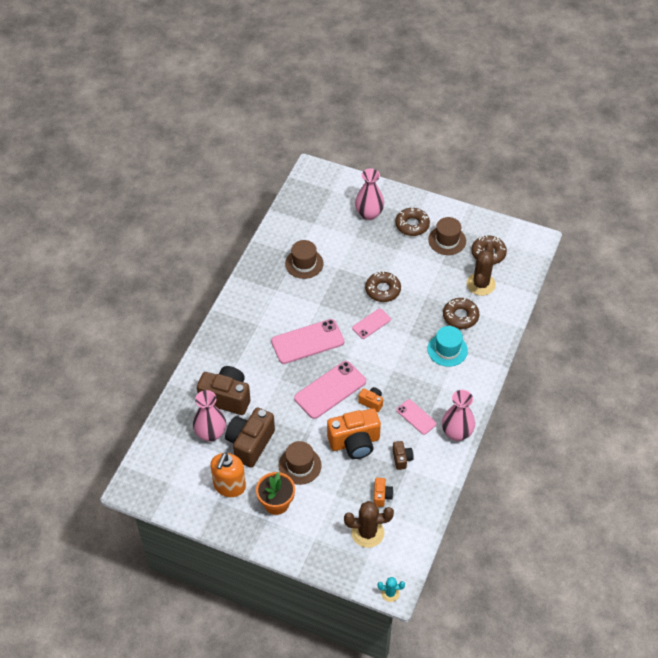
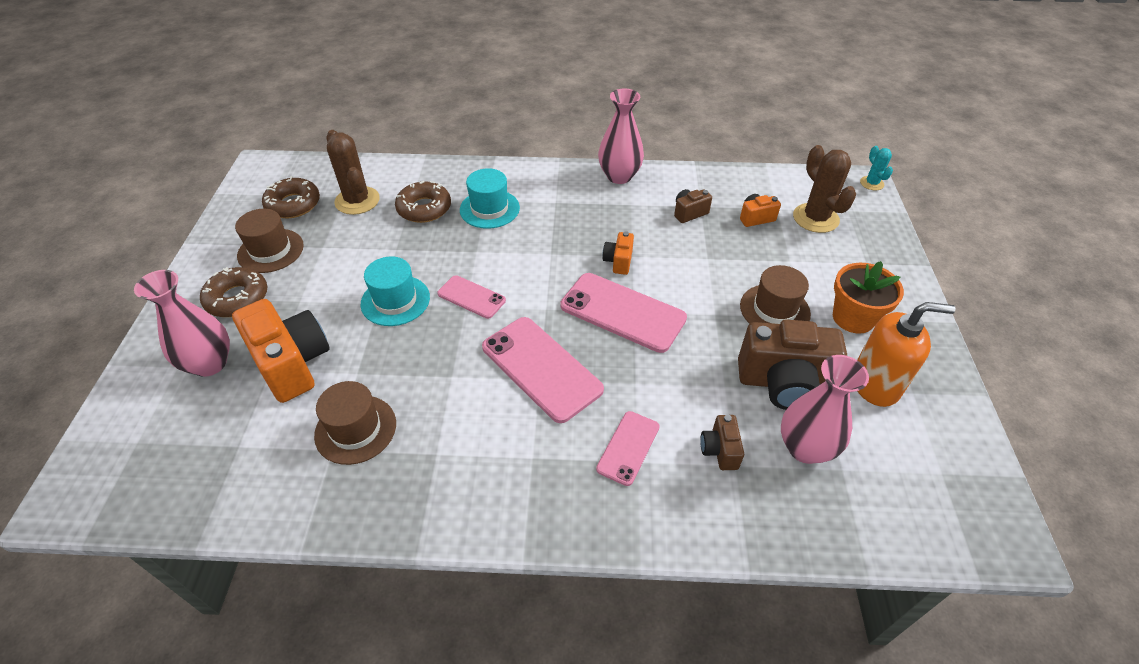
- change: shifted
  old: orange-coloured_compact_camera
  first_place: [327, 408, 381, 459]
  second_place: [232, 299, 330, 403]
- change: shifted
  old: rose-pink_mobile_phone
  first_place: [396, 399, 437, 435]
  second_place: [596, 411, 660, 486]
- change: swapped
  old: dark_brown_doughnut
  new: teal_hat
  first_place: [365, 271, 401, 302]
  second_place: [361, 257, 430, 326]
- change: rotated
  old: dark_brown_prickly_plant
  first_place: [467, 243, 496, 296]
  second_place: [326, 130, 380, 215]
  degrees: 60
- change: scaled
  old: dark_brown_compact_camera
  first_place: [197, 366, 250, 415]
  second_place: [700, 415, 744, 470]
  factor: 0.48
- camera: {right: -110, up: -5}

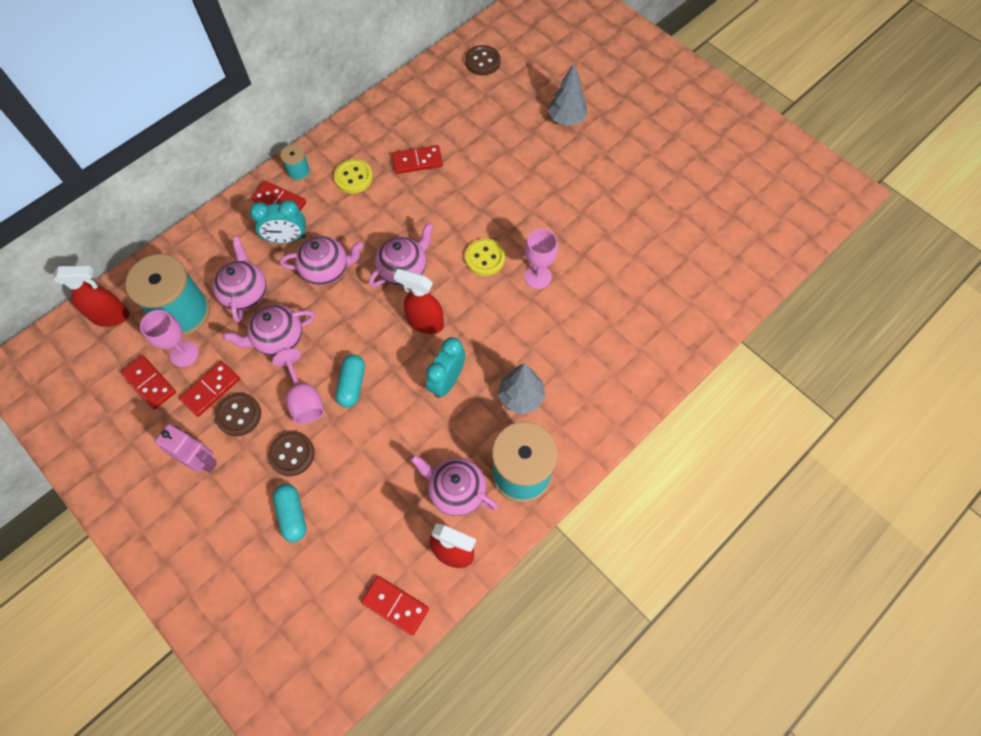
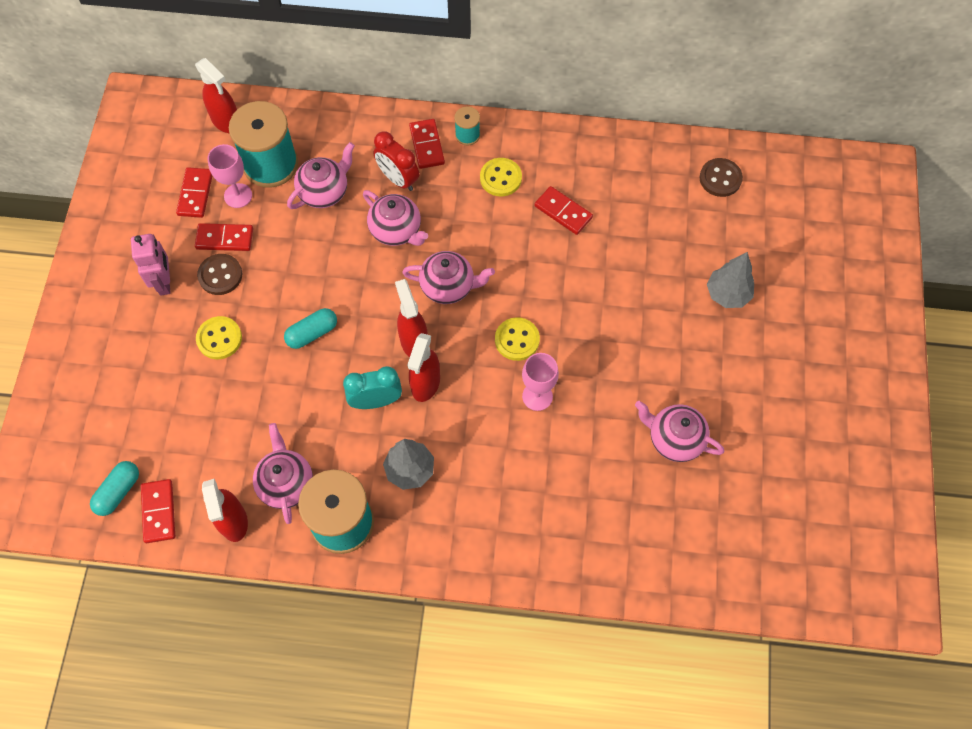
- change: gone
  old: rose-pink_chalice
  first_place: [272, 349, 324, 424]
- change: new
  new: scarlet_spray_bottle
  second_place: [407, 333, 440, 402]
- change: shifted
  old: rose-pink_tea_pot
  first_place: [222, 304, 315, 356]
  second_place: [635, 401, 724, 462]
- change: shifted
  old: teal_capsule
  first_place: [273, 484, 306, 542]
  second_place: [90, 461, 139, 516]
- change: repainted
  old: teal_clock
  new: scarlet_clock
  first_place: [250, 200, 306, 244]
  second_place: [373, 131, 419, 191]
- change: repainted
  old: dark_brown_button
  new: bright_yellow_button
  first_place: [268, 431, 315, 476]
  second_place: [196, 316, 242, 359]
- camera: {right: 50, up: 0}

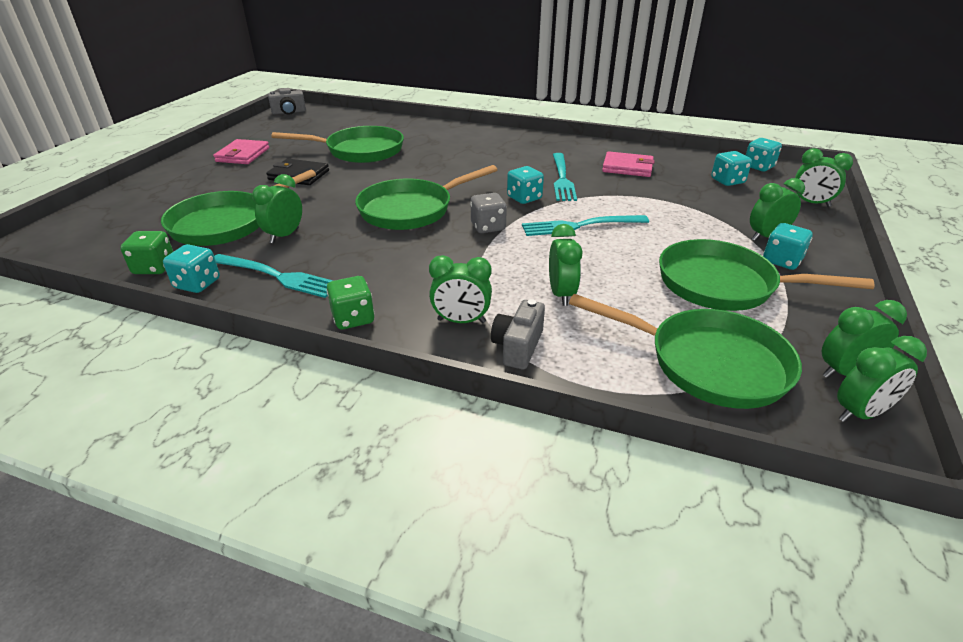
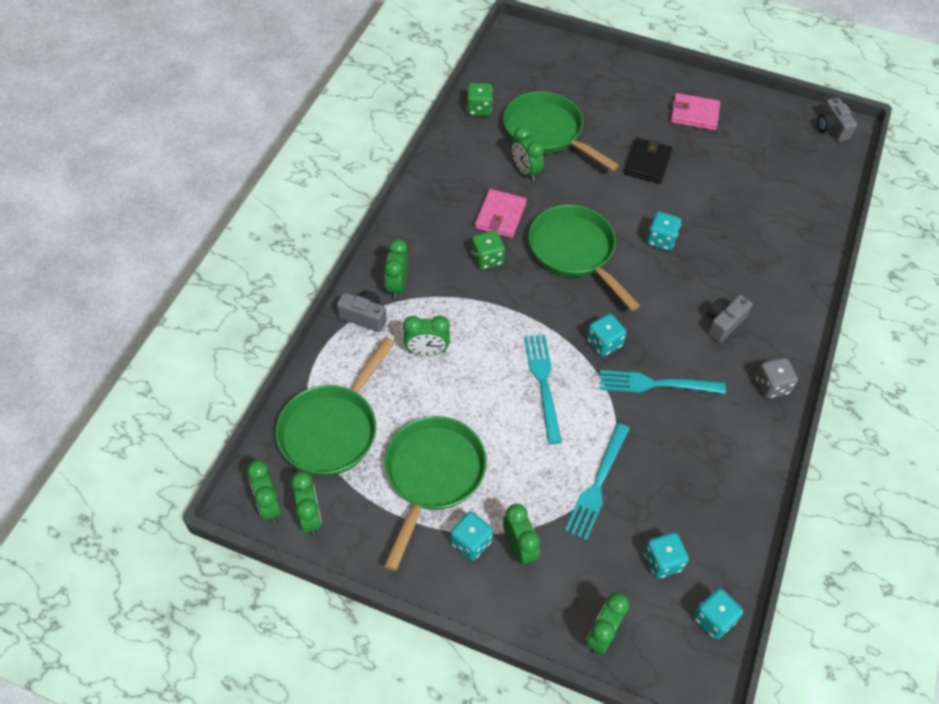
- change: gone
  old: emerald_skillet
  first_place: [272, 126, 404, 163]
- change: new
  new: ash-grey_compact_camera
  second_place: [707, 295, 753, 343]
- change: shifted
  old: teal_die
  first_place: [163, 244, 220, 293]
  second_place: [647, 212, 681, 251]
- change: shifted
  old: teal_dinner_fork
  first_place: [214, 254, 333, 298]
  second_place: [565, 423, 630, 541]
- change: shifted
  old: emerald_die
  first_place: [326, 276, 375, 329]
  second_place: [471, 231, 505, 270]
- change: shifted
  old: ash-grey_die
  first_place: [470, 193, 507, 233]
  second_place: [755, 358, 798, 399]
- change: shifted
  old: rose-pink_card_wallet
  first_place: [602, 151, 655, 177]
  second_place: [475, 189, 527, 238]
- change: rotated
  old: emerald_clock
  first_place: [252, 174, 302, 244]
  second_place: [512, 126, 544, 181]
  degrees: -150
- camera: {right: 90, up: 20}

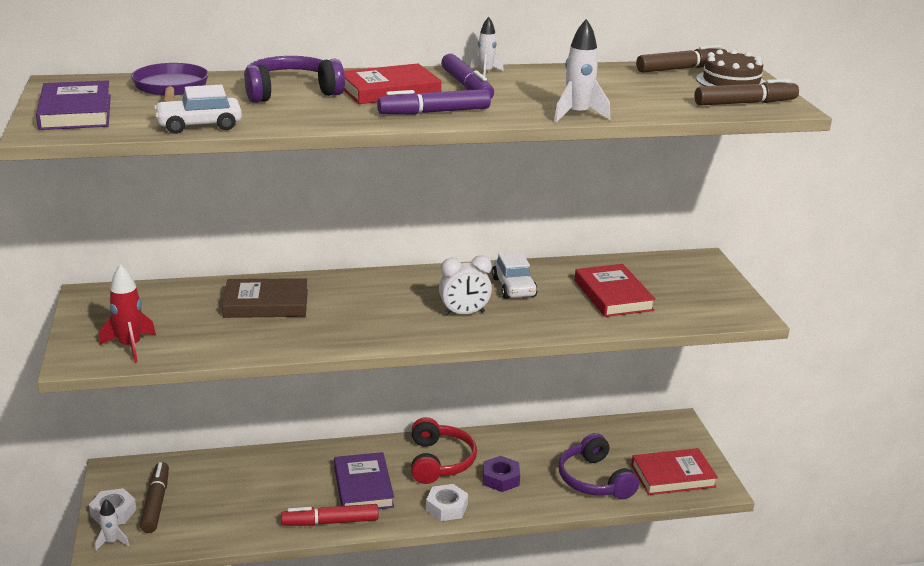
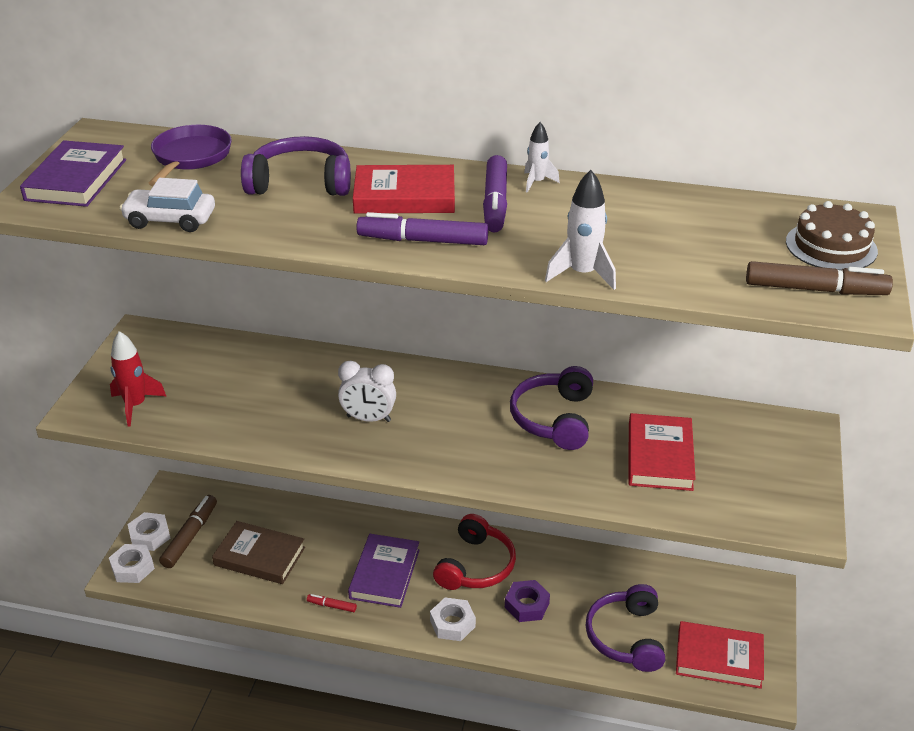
- change: gone
  old: dark_brown_marker
  first_place: [636, 45, 727, 73]
- change: shifted
  old: dark_brown_book
  first_place: [222, 278, 308, 318]
  second_place: [212, 521, 305, 584]
- change: shifted
  old: snow-white_clock
  first_place: [439, 255, 492, 316]
  second_place: [338, 361, 396, 422]
- change: swapped
  old: snow-white_spaceship
  new: snow-white_hexagon_nut
  first_place: [95, 499, 129, 551]
  second_place: [109, 544, 155, 583]
- change: swapped
  old: snow-white_car
  new: royal_purple_headphones
  first_place: [492, 252, 538, 299]
  second_place: [510, 366, 593, 450]
- change: scaled
  old: scarlet_marker
  first_place: [281, 504, 379, 526]
  second_place: [307, 594, 357, 612]
  factor: 0.51
- camera: {right: 25, up: 10}

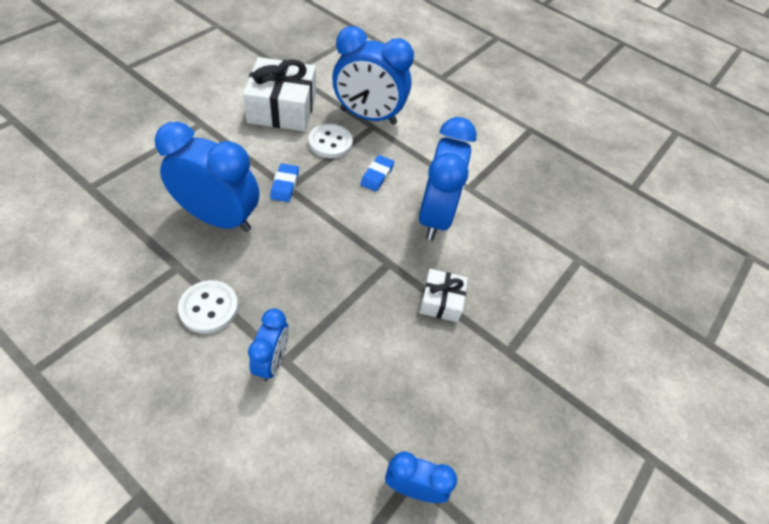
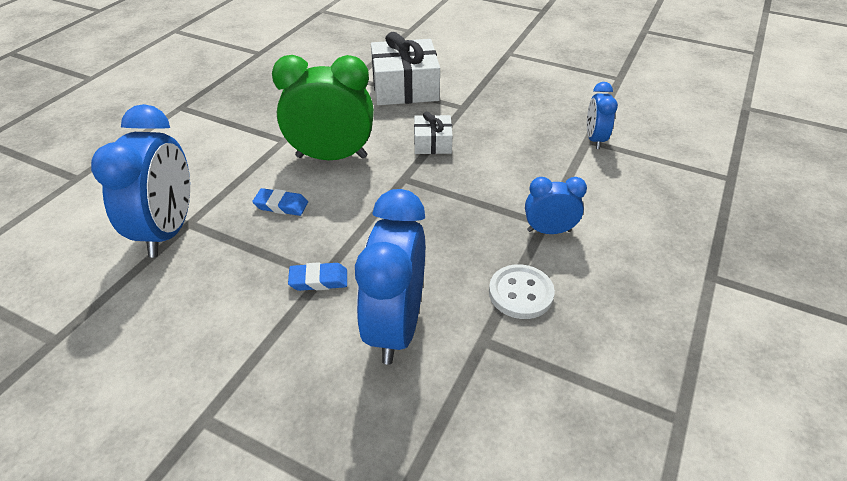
- change: gone
  old: snow-white_button
  first_place: [308, 124, 353, 158]
- change: shifted
  old: snow-white_wrapped_gift
  first_place: [243, 57, 316, 131]
  second_place: [371, 32, 440, 105]
- change: repainted
  old: blue_clock
  new: emerald_clock
  first_place: [419, 117, 477, 240]
  second_place: [272, 55, 374, 160]
- camera: {right: -95, up: -10}

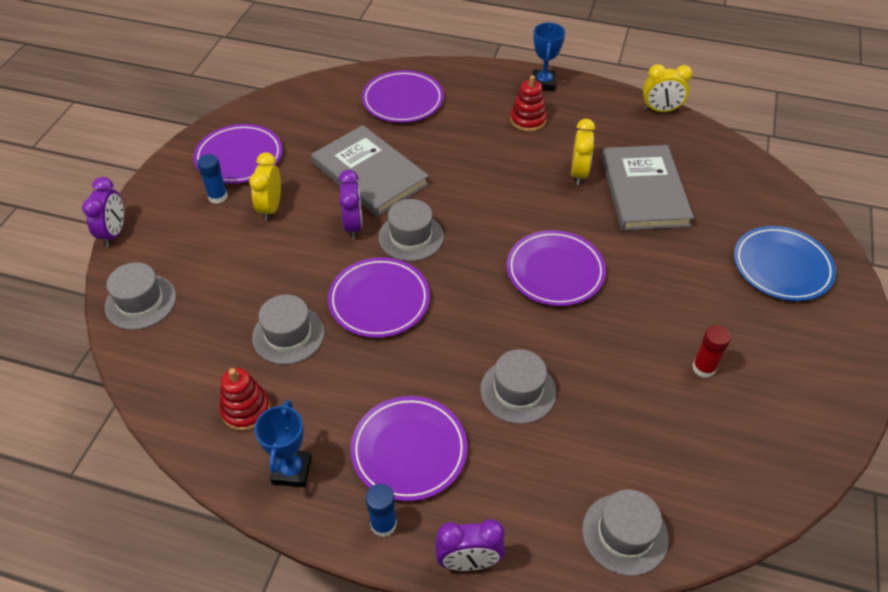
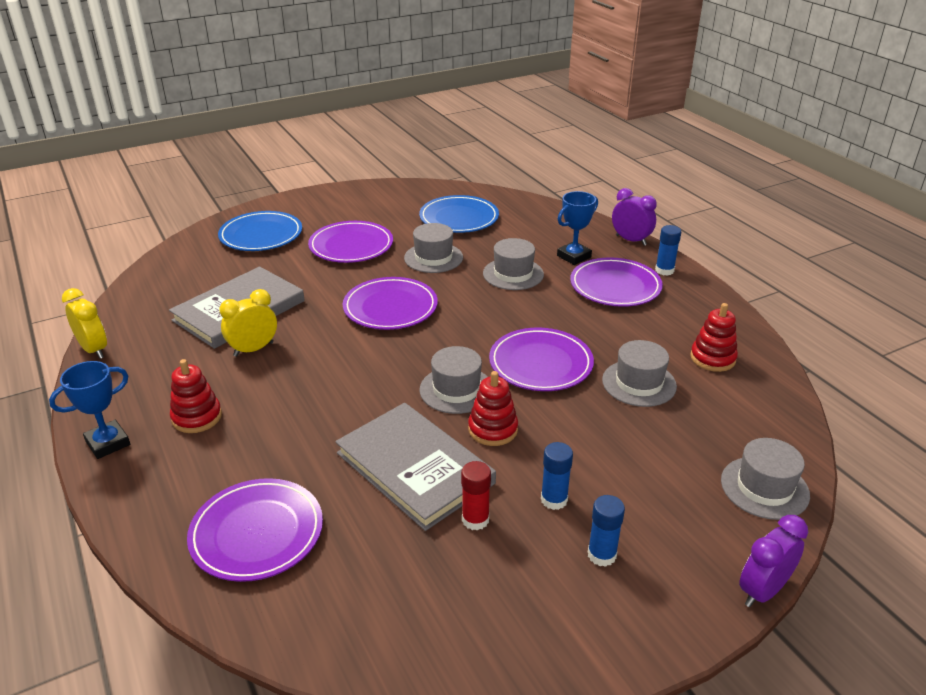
- change: new
  new: blue_plate
  second_place: [419, 195, 499, 233]
- change: shifted
  old: royal_purple_plate
  first_place: [193, 124, 282, 184]
  second_place: [308, 221, 393, 263]
- change: shifted
  old: blue_trophy
  first_place: [254, 400, 312, 487]
  second_place: [557, 191, 598, 265]
- change: shifted
  old: ash-grey_hat
  first_place: [582, 489, 669, 576]
  second_place: [404, 223, 463, 273]
- change: shifted
  old: scarlet_glue_stick
  first_place: [692, 325, 731, 378]
  second_place: [461, 461, 491, 531]
- change: swapped
  old: bright_yellow_clock
  new: blue_glue_stick
  first_place: [249, 153, 281, 221]
  second_place: [541, 442, 573, 510]
- change: swapped
  old: royal_purple_clock
  new: scarlet_stacking_rings
  first_place: [339, 170, 362, 239]
  second_place: [468, 371, 518, 446]
- change: rotated
  old: ash-grey_book
  first_place: [311, 125, 429, 217]
  second_place: [335, 403, 496, 531]
  degrees: -45
- camera: {right: -135, up: -15}

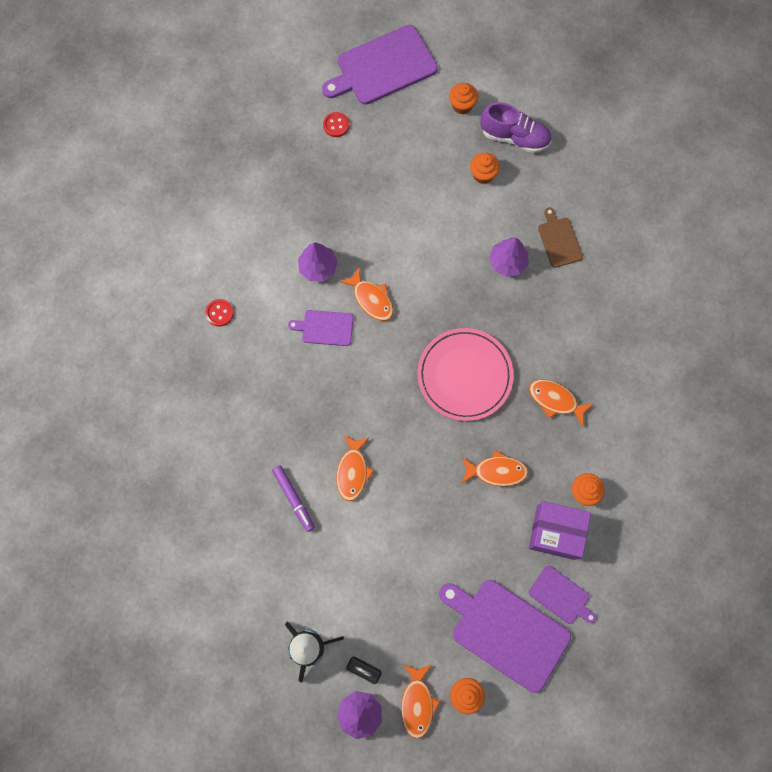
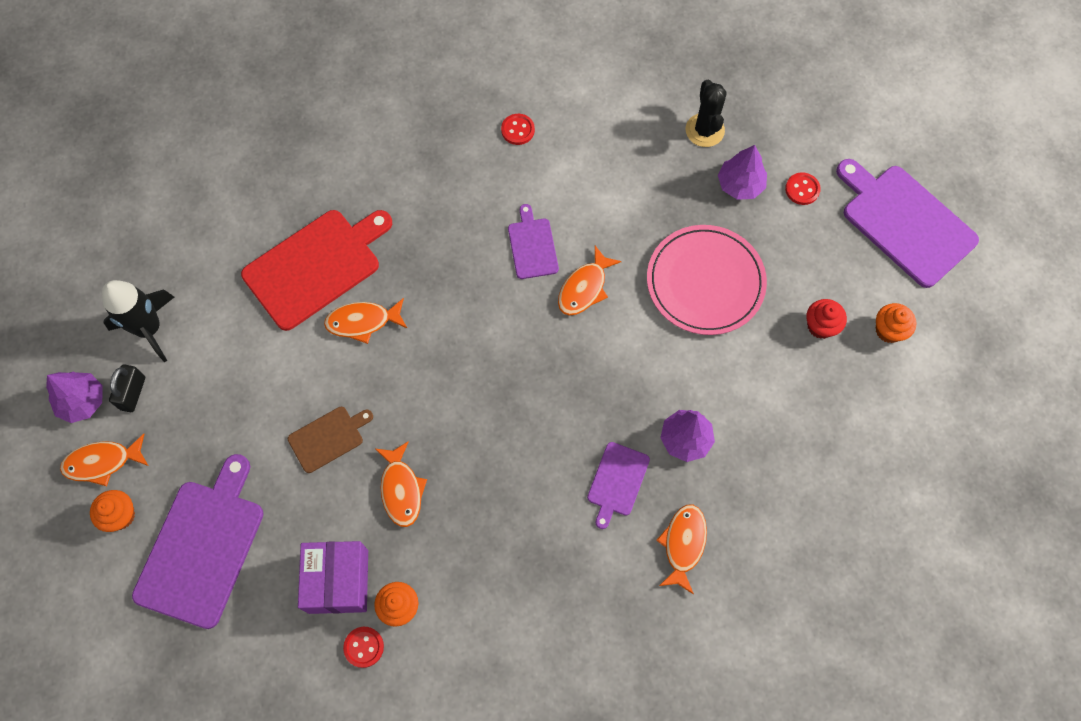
- change: gone
  old: orange-coloured_cupcake
  first_place: [470, 153, 500, 184]
- change: gone
  old: royal_purple_lace-up_shoe
  first_place: [480, 102, 551, 153]
- change: new
  new: scarlet_button
  second_place: [343, 627, 384, 668]
- change: new
  new: jet-black_prickly_plant
  second_place: [686, 80, 727, 147]
- change: new
  new: scarlet_cupcake
  second_place: [806, 299, 847, 339]
- change: shifted
  old: royal_purple_toy_tree
  first_place: [298, 243, 338, 282]
  second_place: [718, 145, 767, 200]
- change: shifted
  old: rose-pink_plate
  first_place: [417, 328, 514, 421]
  second_place: [647, 225, 767, 335]
- change: shifted
  old: orange-coloured_toy_fish
  first_place: [529, 380, 593, 427]
  second_place: [656, 504, 707, 595]
- change: shifted
  old: royal_purple_bread_board
  first_place: [529, 566, 596, 624]
  second_place: [587, 442, 650, 529]
- change: shifted
  old: dark_brown_bread_board
  first_place: [538, 207, 583, 268]
  second_place: [288, 407, 373, 473]
- change: swapped
  old: royal_purple_marker
  new: scarlet_bread_board
  first_place: [272, 465, 315, 532]
  second_place: [241, 210, 392, 331]
- camera: {right: 75, up: -5}

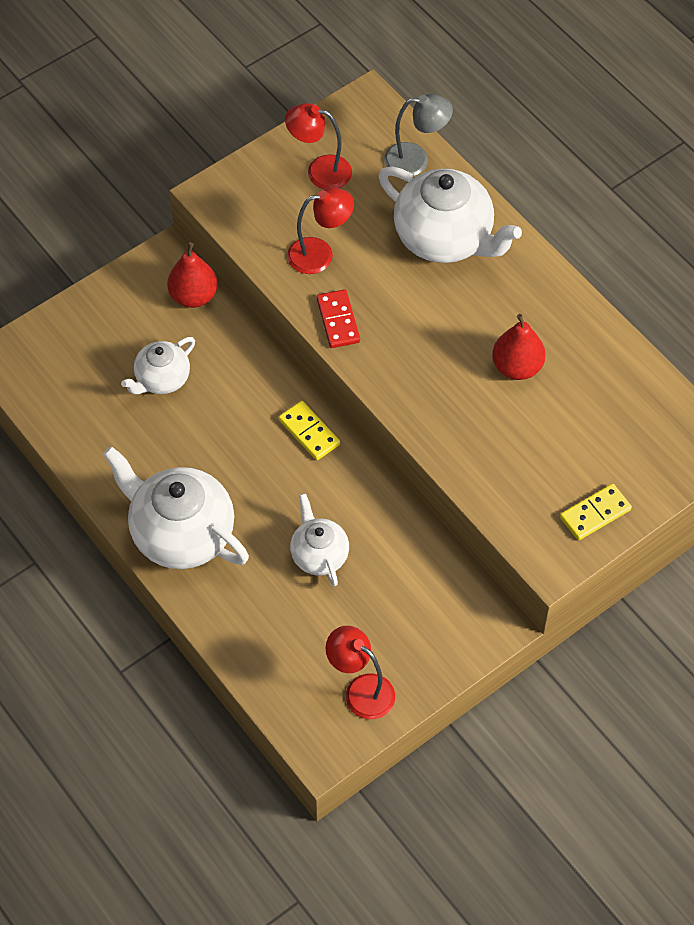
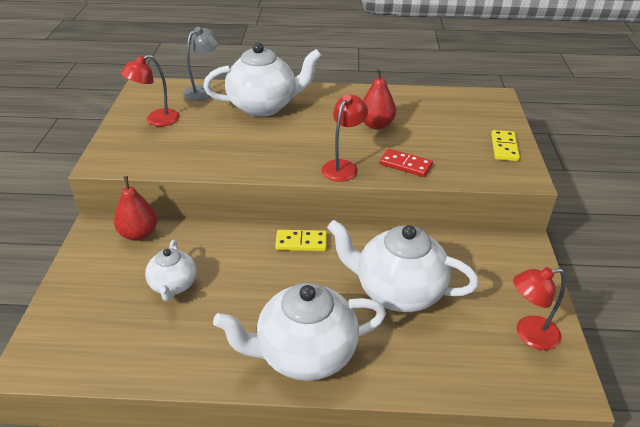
- change: shifted
  old: scarlet_reading_lamp
  first_place: [287, 187, 354, 274]
  second_place: [321, 95, 368, 182]
- change: shifted
  old: scarlet_domino
  first_place: [317, 289, 360, 348]
  second_place: [379, 148, 433, 177]
- change: scaled
  old: snow-white_tea_pot
  first_place: [290, 493, 349, 586]
  second_place: [327, 220, 479, 312]
  factor: 1.79
- camera: {right: -50, up: -20}

